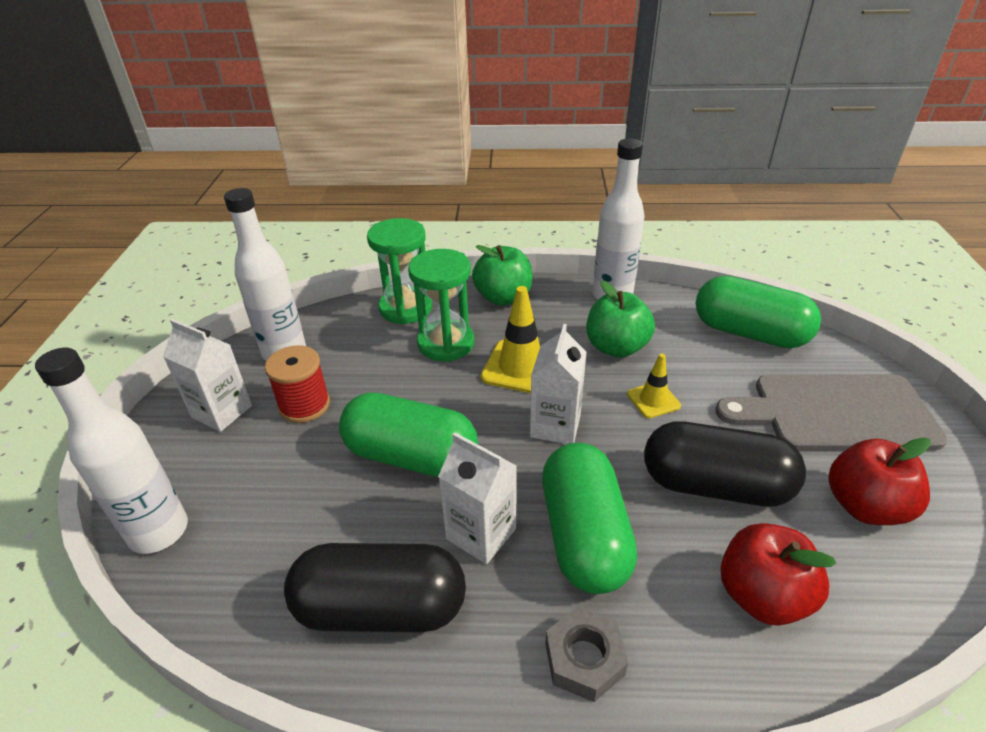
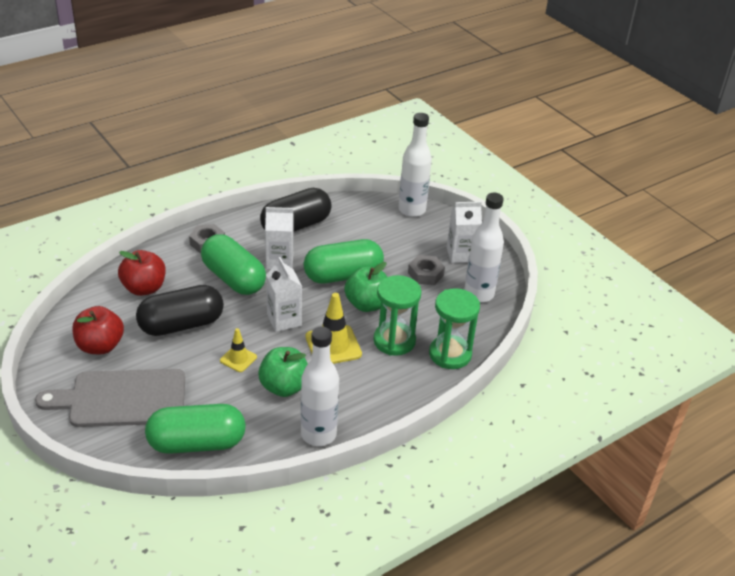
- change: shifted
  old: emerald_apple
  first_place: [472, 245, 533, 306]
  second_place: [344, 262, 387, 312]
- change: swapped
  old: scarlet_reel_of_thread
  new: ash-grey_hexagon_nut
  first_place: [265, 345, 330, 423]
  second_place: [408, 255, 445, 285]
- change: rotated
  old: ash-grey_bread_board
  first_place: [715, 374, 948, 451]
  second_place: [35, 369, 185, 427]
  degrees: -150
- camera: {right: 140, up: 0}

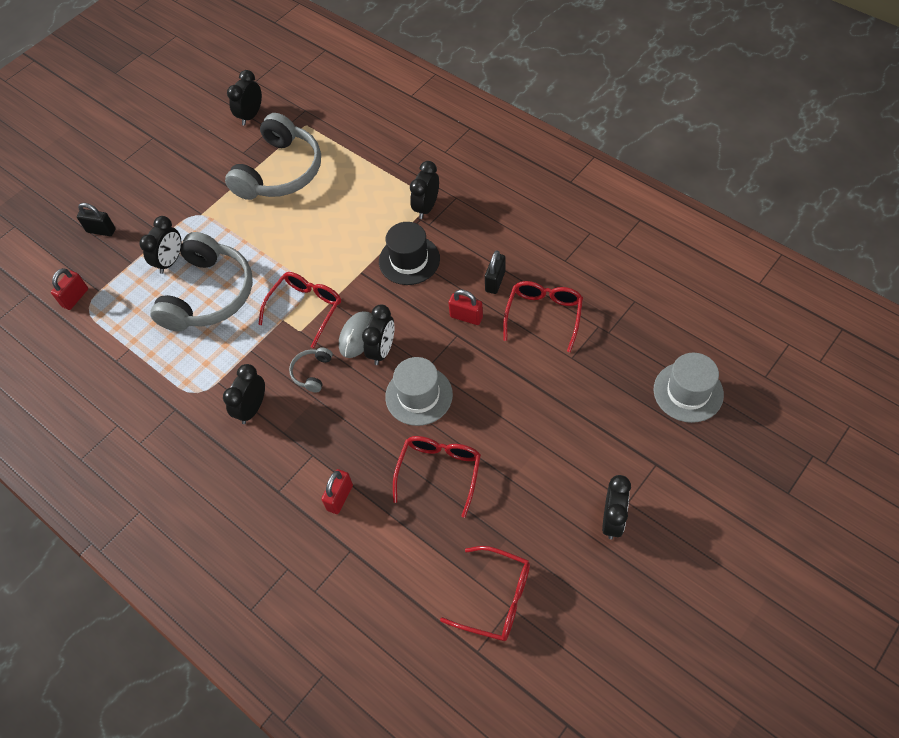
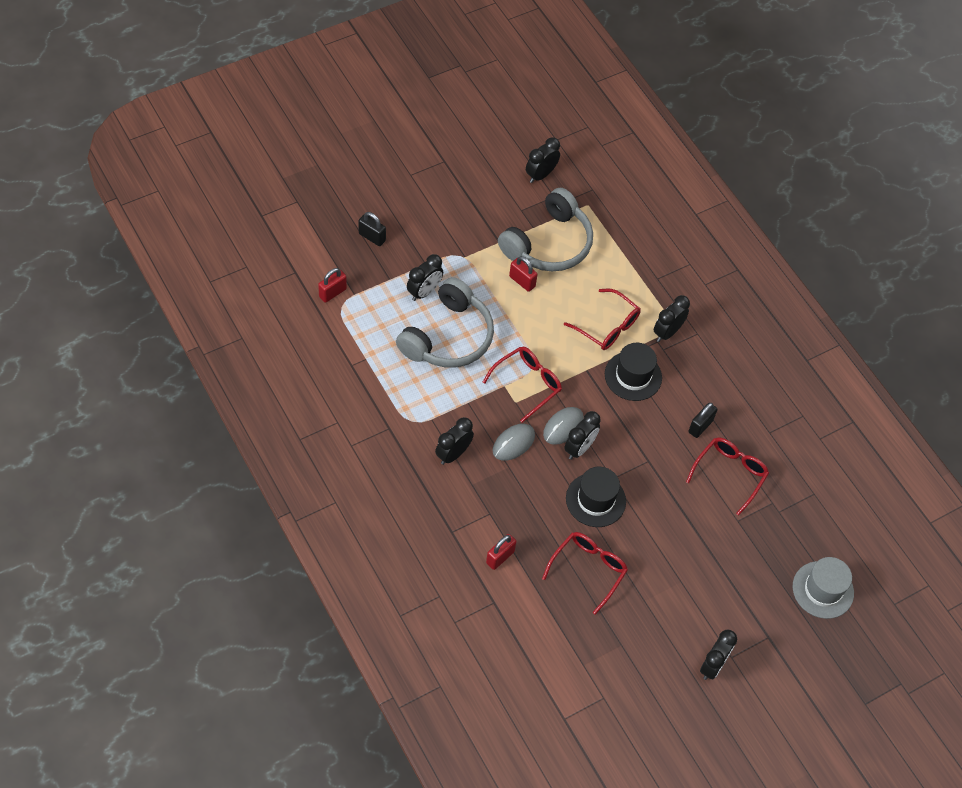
- change: shifted
  old: scarlet_glasses
  first_place: [440, 546, 530, 641]
  second_place: [564, 289, 641, 350]
- change: shifted
  old: scarlet_small_lock
  first_place: [448, 289, 483, 325]
  second_place: [509, 256, 538, 292]
- change: swapped
  old: ash-grey_headphones
  new: ash-grey_mouse
  first_place: [289, 347, 333, 392]
  second_place: [493, 424, 535, 461]
- change: repainted
  old: ash-grey_hat
  new: jet-black_hat
  first_place: [385, 357, 453, 426]
  second_place: [566, 467, 626, 527]
- camera: {right: 10, up: 0}

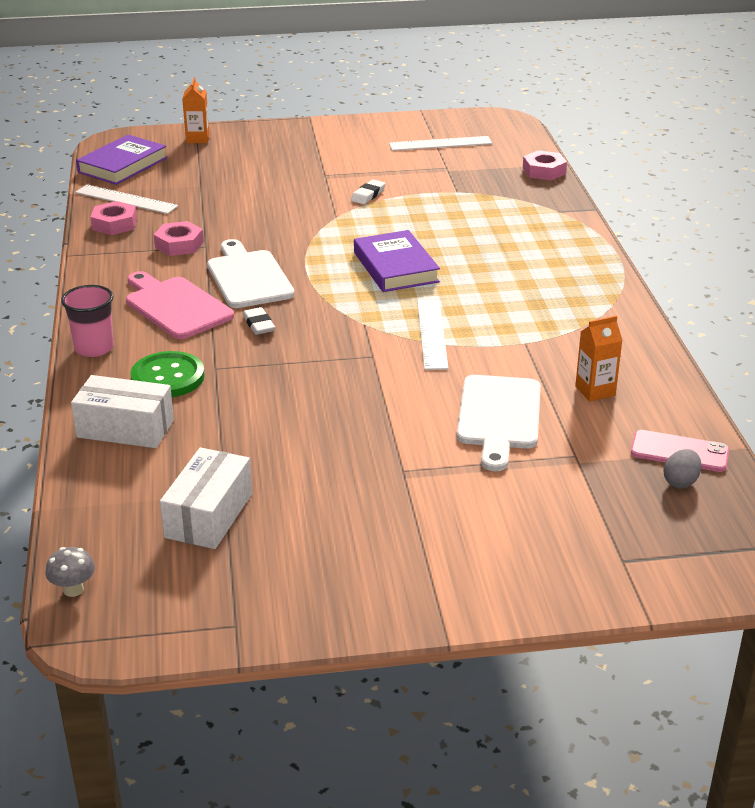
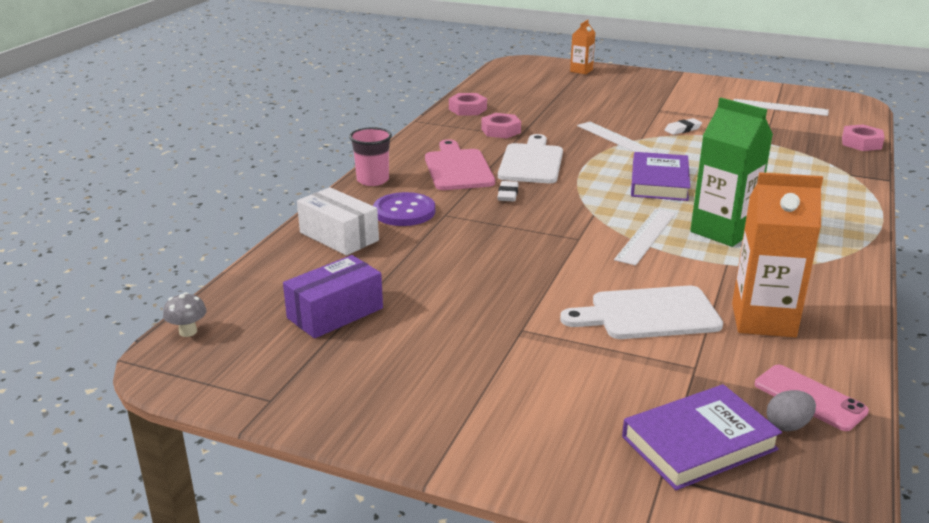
- change: new
  new: emerald_carton
  second_place: [690, 98, 773, 247]
- change: shifted
  old: snow-white_straightedge
  first_place: [75, 185, 178, 214]
  second_place: [577, 122, 658, 153]
- change: shifted
  old: royal_purple_book
  first_place: [76, 135, 167, 185]
  second_place: [622, 384, 782, 490]
- change: repainted
  old: emerald_button
  new: royal_purple_button
  first_place: [130, 351, 205, 397]
  second_place: [373, 192, 435, 226]
- change: repainted
  old: snow-white_box
  new: royal_purple_box
  first_place: [160, 447, 252, 549]
  second_place: [283, 255, 383, 339]
- change: rotated
  old: snow-white_bread_board
  first_place: [457, 375, 541, 471]
  second_place: [560, 286, 723, 339]
  degrees: 45
- change: scaled
  old: orange-coloured_carton
  first_place: [575, 316, 623, 402]
  second_place: [732, 172, 823, 337]
  factor: 1.82
- camera: {right: 30, up: -5}

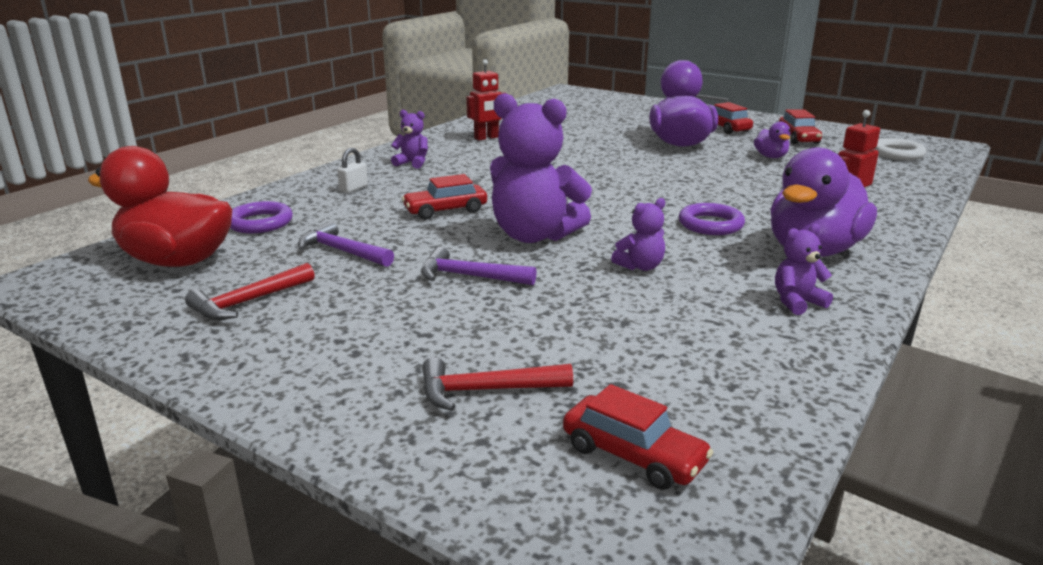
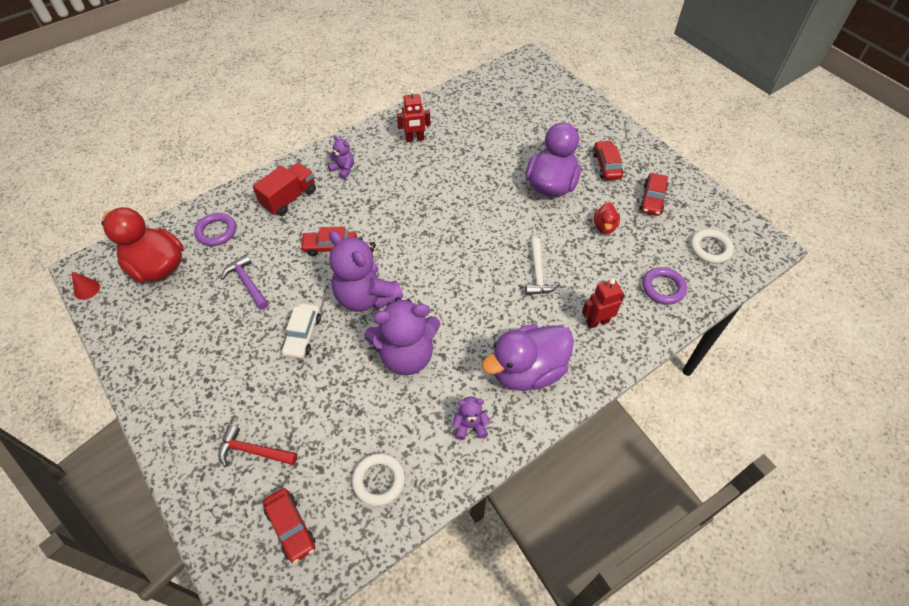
- change: gone
  old: scarlet_hammer
  first_place: [185, 263, 315, 320]
- change: new
  new: scarlet_cone_shape
  second_place: [72, 272, 100, 300]
- change: new
  new: snow-white_hoop
  second_place: [352, 453, 405, 506]
- change: new
  new: snow-white_hammer
  second_place: [525, 238, 560, 295]
- change: shifted
  old: royal_purple_hoop
  first_place: [679, 203, 745, 235]
  second_place: [642, 267, 687, 305]
- change: swapped
  old: snow-white_small_lock
  new: scarlet_lorry
  first_place: [337, 148, 368, 193]
  second_place: [253, 163, 316, 216]
- change: swapped
  old: royal_purple_hammer
  new: snow-white_car
  first_place: [421, 246, 537, 285]
  second_place: [282, 303, 321, 359]
- change: repainted
  old: royal_purple_toy_duck
  new: scarlet_toy_duck
  first_place: [754, 121, 790, 158]
  second_place: [594, 202, 620, 234]
- change: scaled
  old: royal_purple_teddy_bear
  first_place: [611, 198, 665, 271]
  second_place: [364, 297, 440, 375]
  factor: 2.14
- camera: {right: 20, up: 30}

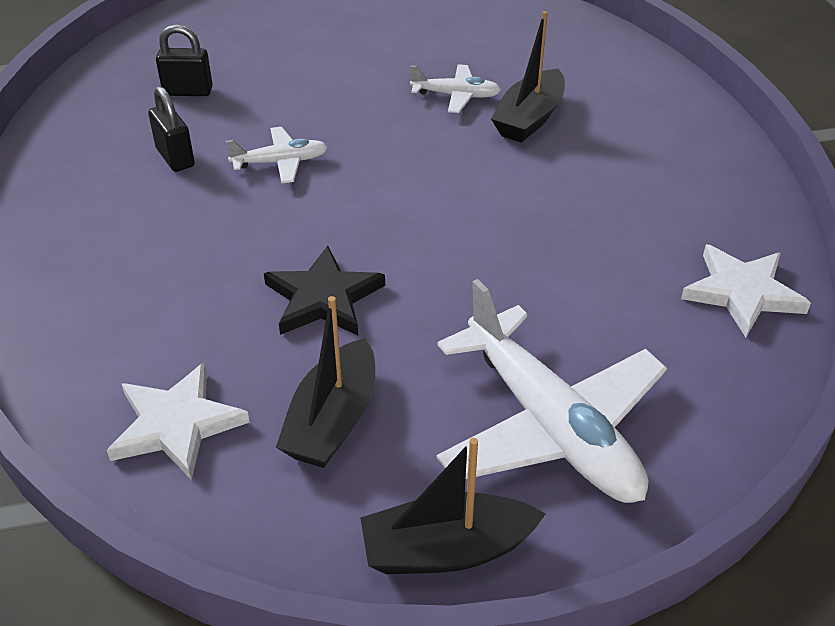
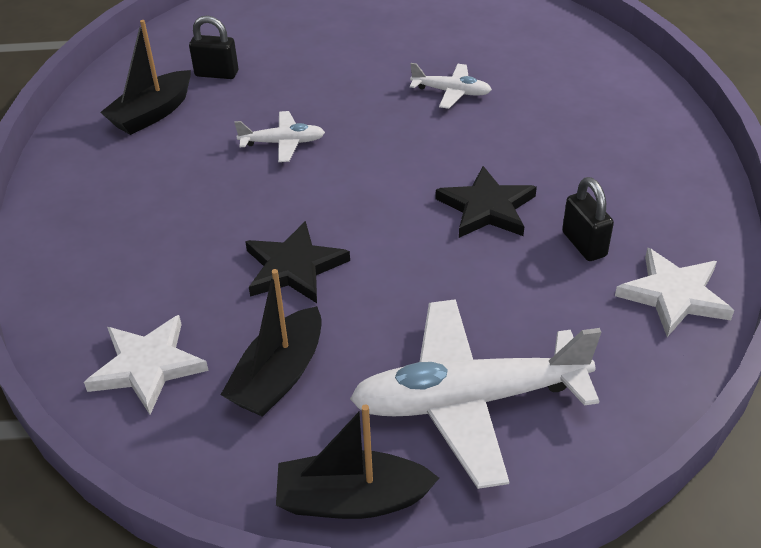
- change: new
  new: jet-black_star_shape
  second_place: [436, 166, 537, 238]
- change: shifted
  old: jet-black_small_lock
  first_place: [148, 86, 195, 172]
  second_place: [562, 177, 614, 261]
- change: shifted
  old: jet-black_toy_boat
  first_place: [491, 11, 565, 143]
  second_place: [100, 20, 191, 135]
- change: rotated
  old: snow-white_plane
  first_place: [437, 279, 667, 503]
  second_place: [350, 299, 601, 489]
  degrees: 105
- camera: {right: 10, up: 0}

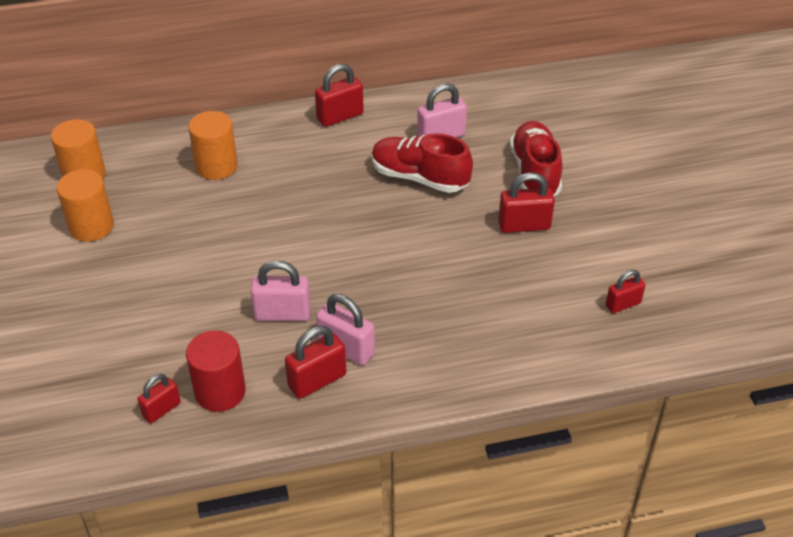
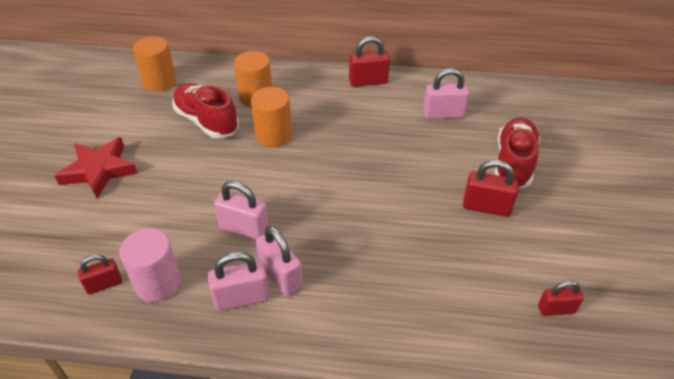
- change: new
  new: scarlet_star_shape
  second_place: [55, 137, 138, 198]
- change: shifted
  old: orange-coloured_cylinder
  first_place: [57, 169, 114, 242]
  second_place: [251, 87, 292, 147]
- change: shifted
  old: scarlet_lace-up_shoe
  first_place: [372, 133, 473, 193]
  second_place: [172, 83, 239, 138]
- change: repainted
  old: scarlet_cylinder
  new: rose-pink_cylinder
  first_place: [186, 331, 246, 412]
  second_place: [119, 229, 181, 302]
- change: repainted
  old: scarlet_small_lock
  new: rose-pink_small_lock
  first_place: [285, 326, 346, 399]
  second_place: [208, 252, 269, 311]
- camera: {right: 20, up: 0}

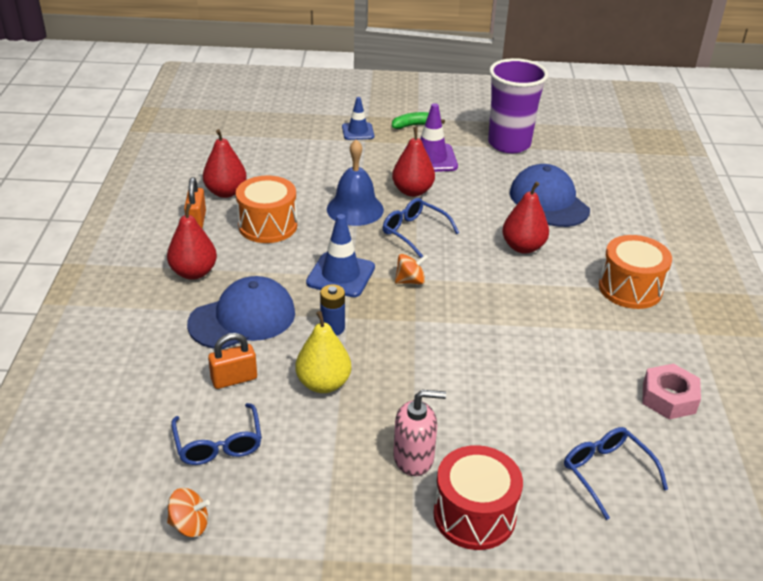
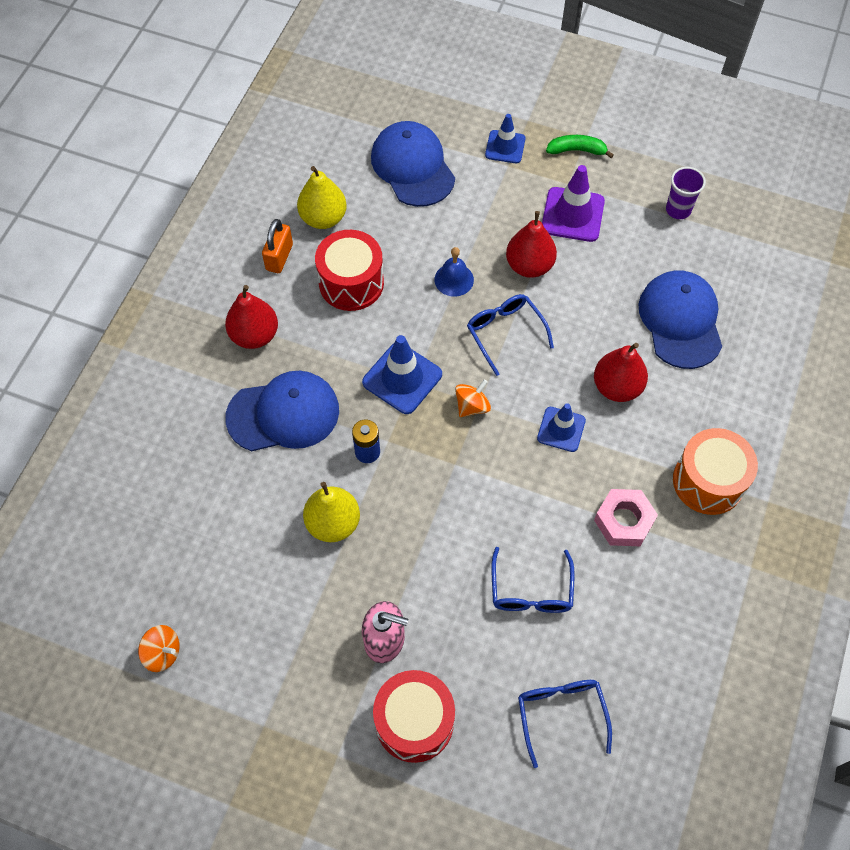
- change: gone
  old: orange-coloured_small_lock
  first_place: [208, 333, 257, 389]
- change: new
  new: blue_baseball_cap
  second_place: [371, 121, 455, 207]
- change: new
  new: blue_traffic_cone
  second_place: [537, 403, 586, 452]
- change: shifted
  old: blue_glasses
  first_place: [171, 403, 262, 465]
  second_place: [492, 547, 575, 613]
- change: shifted
  old: rose-pink_hexagon_nut
  first_place: [642, 364, 701, 419]
  second_place: [594, 489, 658, 546]
- change: repainted
  old: scarlet_pear_fruit
  new: bright_yellow_pear_fruit
  first_place: [203, 129, 247, 198]
  second_place: [297, 166, 347, 229]
- change: repainted
  old: orange-coloured_snare_drum
  new: scarlet_snare_drum
  first_place: [236, 176, 297, 243]
  second_place: [315, 230, 384, 311]
- change: rotated
  old: orange-coloured_whirligig
  first_place: [395, 254, 428, 284]
  second_place: [455, 380, 491, 417]
  degrees: -45
- change: scaled
  old: blue_hand_bell
  first_place: [327, 139, 384, 226]
  second_place: [435, 247, 474, 297]
  factor: 0.61
- change: scaled
  old: royal_purple_beaker
  first_place: [488, 58, 549, 153]
  second_place: [666, 167, 706, 219]
  factor: 0.48
- camera: {right: 20, up: 25}

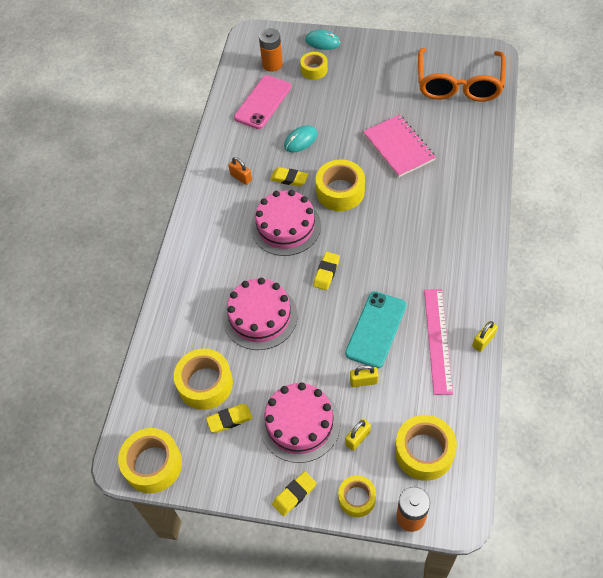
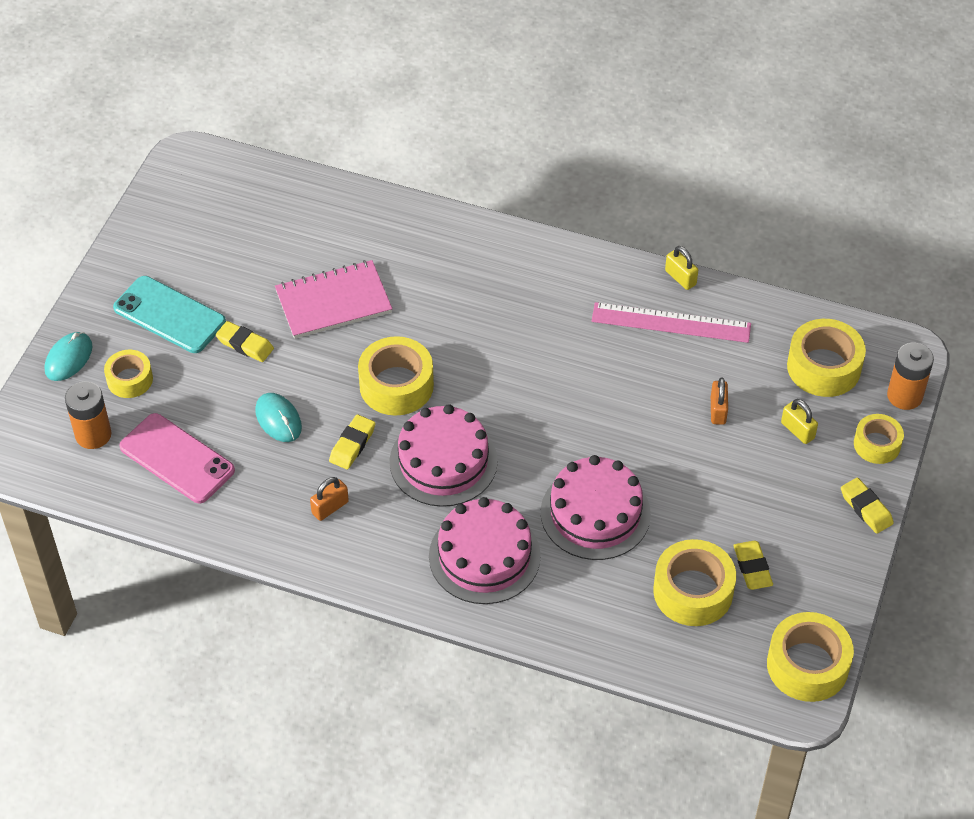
- change: gone
  old: orange-coloured_glasses
  first_place: [418, 48, 506, 102]
- change: shifted
  old: rose-pink_cake
  first_place: [259, 383, 340, 463]
  second_place: [429, 497, 541, 604]
- change: shifted
  old: bright_yellow_eraser
  first_place: [313, 252, 340, 290]
  second_place: [216, 321, 274, 362]
- change: shifted
  old: teal_mobile_phone
  first_place: [345, 291, 406, 368]
  second_place: [113, 276, 226, 353]
- change: repainted
  old: bright_yellow_small_lock
  new: orange-coloured_small_lock
  first_place: [350, 365, 379, 387]
  second_place: [711, 378, 728, 425]
- camera: {right: -85, up: -5}

